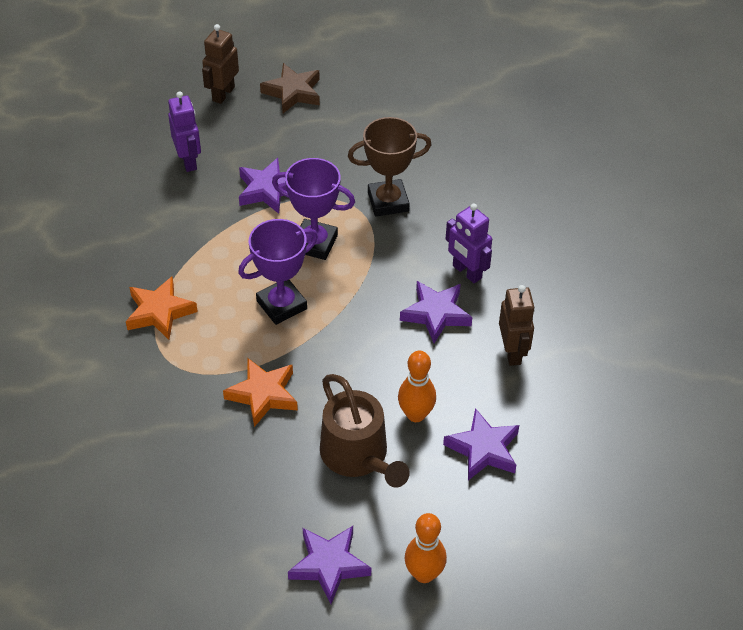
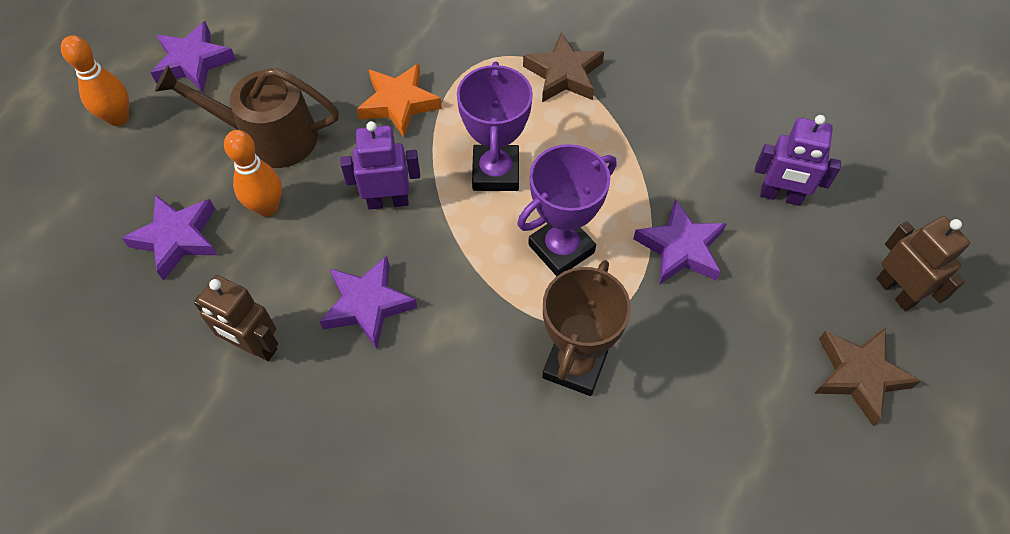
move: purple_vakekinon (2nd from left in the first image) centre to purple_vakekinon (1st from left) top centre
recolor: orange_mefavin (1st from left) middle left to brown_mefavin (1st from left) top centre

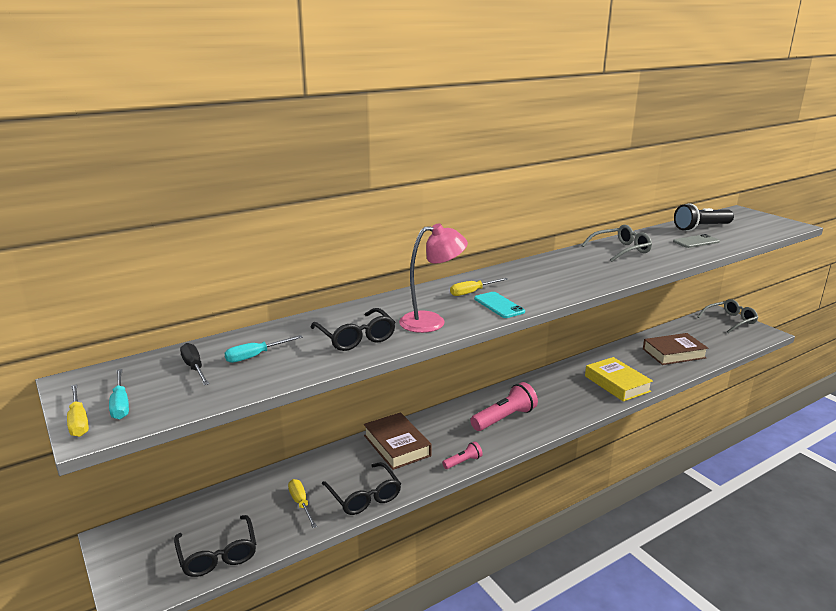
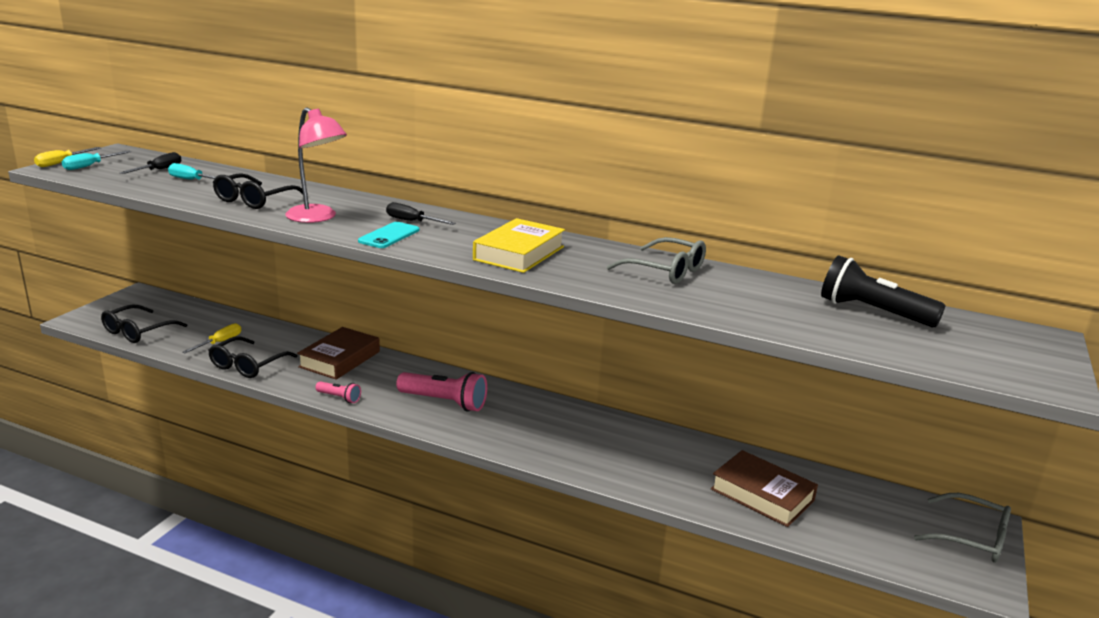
delete: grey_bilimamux middle right
move: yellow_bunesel middle right to centre
recolor: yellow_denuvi (3rd from left) centre to black_denuvi (2nd from left) centre

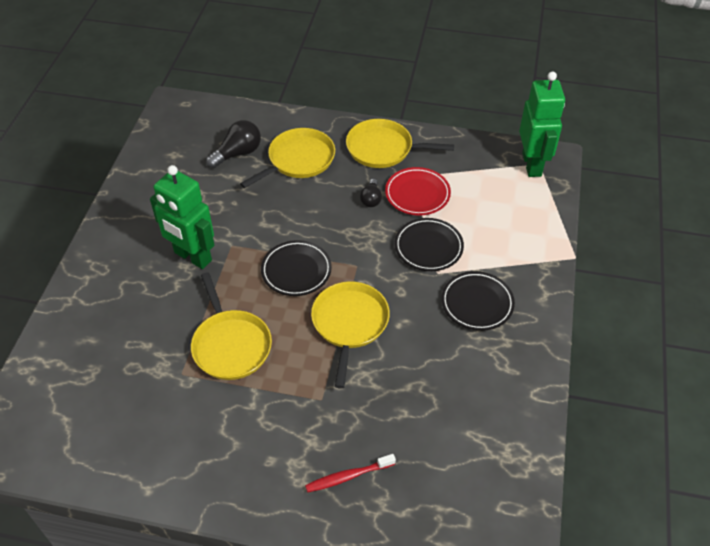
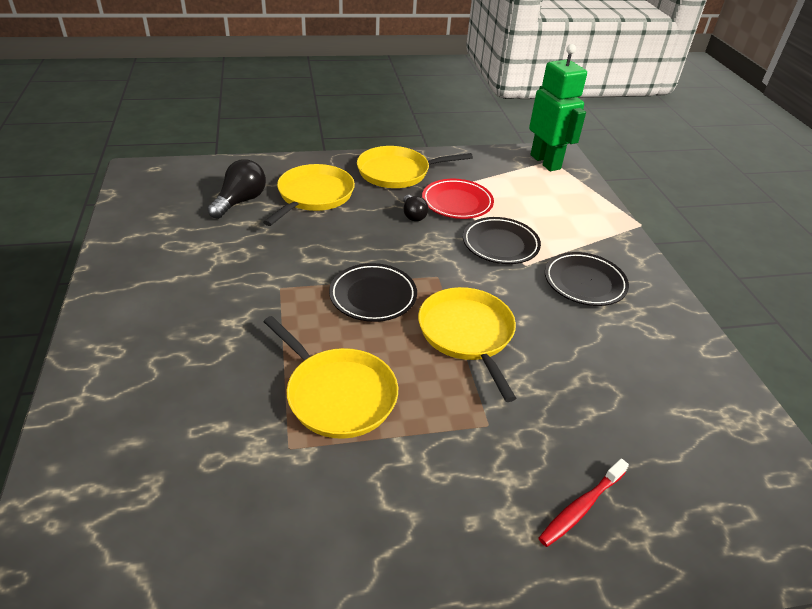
delete: green_vakekinon (1st from left) middle left

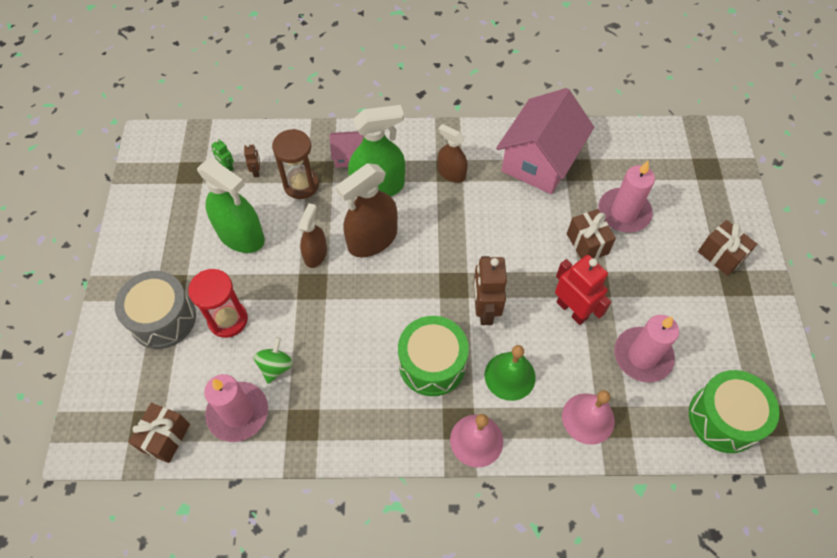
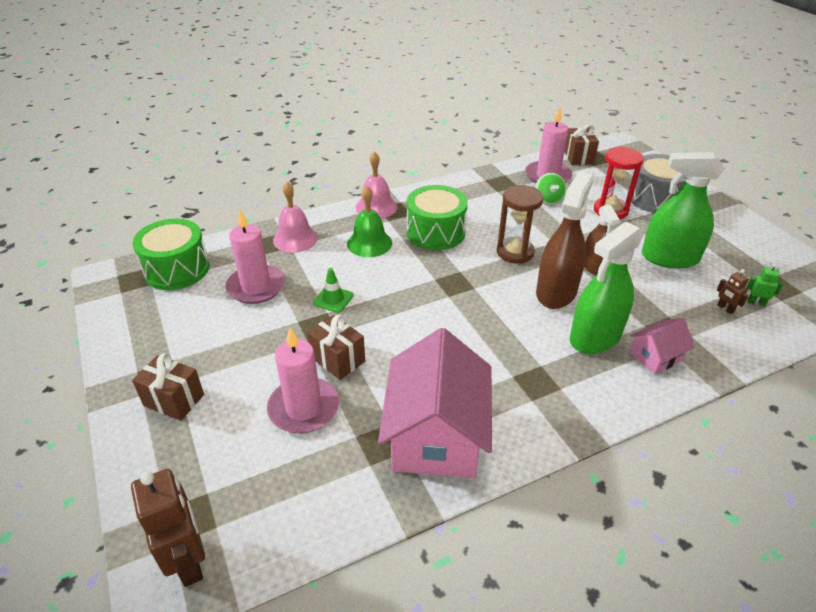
delete: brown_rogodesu (3rd from left) top centre
move: brown_vakekinon (2nd from left in the first image) centre to brown_vakekinon (1st from left) bottom left; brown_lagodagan top centre to centre
replace: red_vakekinon middle right to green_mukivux centre

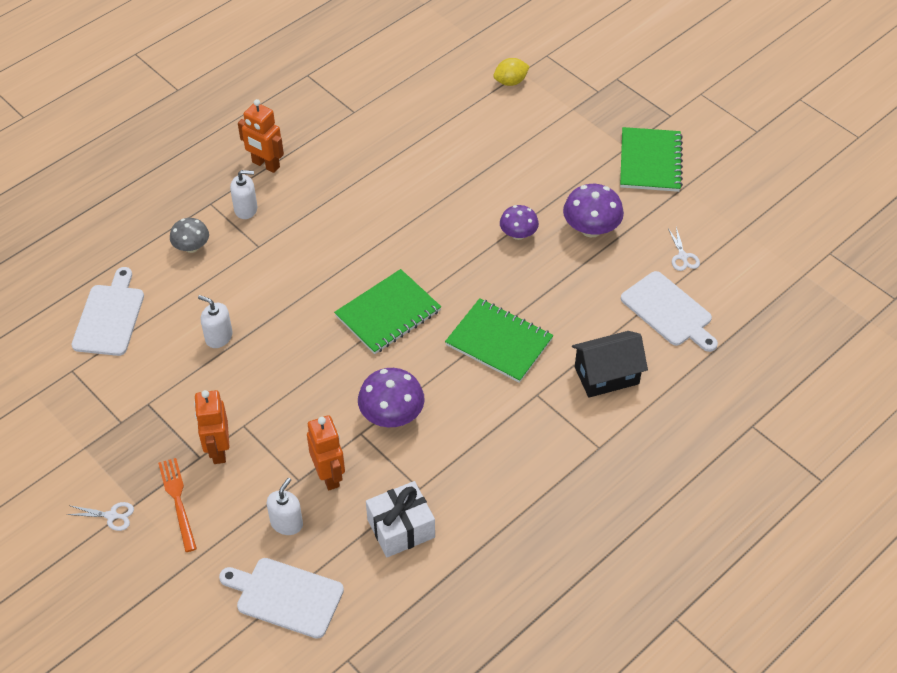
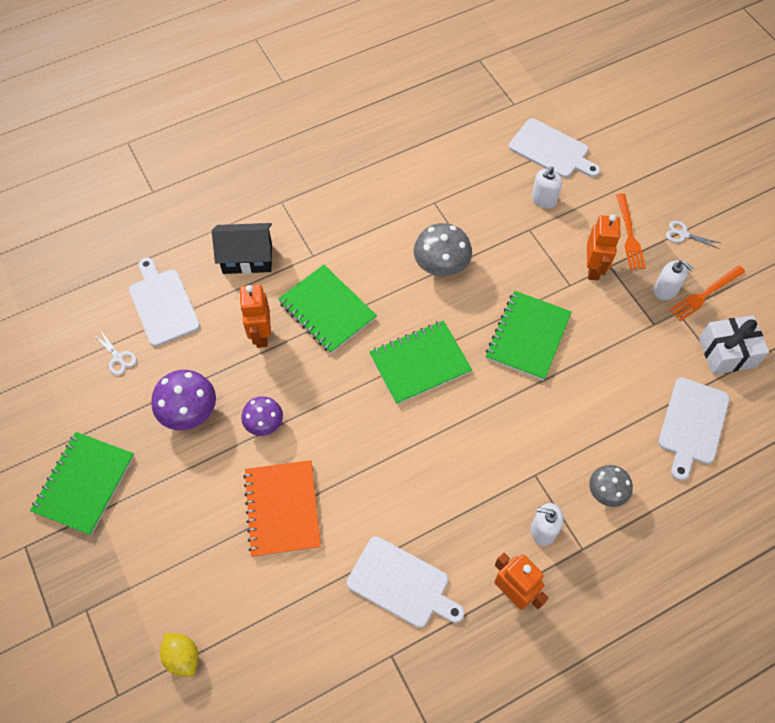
insert: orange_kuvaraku bottom centre; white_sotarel (2nd from left) bottom centre; green_kuvaraku (4th from left) middle right; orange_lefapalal (2nd from left) middle right
move: orange_vakekinon (3rd from left in the first image) bottom centre to orange_vakekinon (1st from left) middle left; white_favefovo (1st from left in the first image) middle left to white_favefovo (3rd from left) middle right; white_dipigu bottom centre to middle right
recolor: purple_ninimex (1st from left) centre to grey_ninimex (1st from left) centre
rotate: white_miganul (2nd from left in the first image) middle right = middle left 135 degrees clockwise; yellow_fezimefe top centre = bottom left 60 degrees clockwise

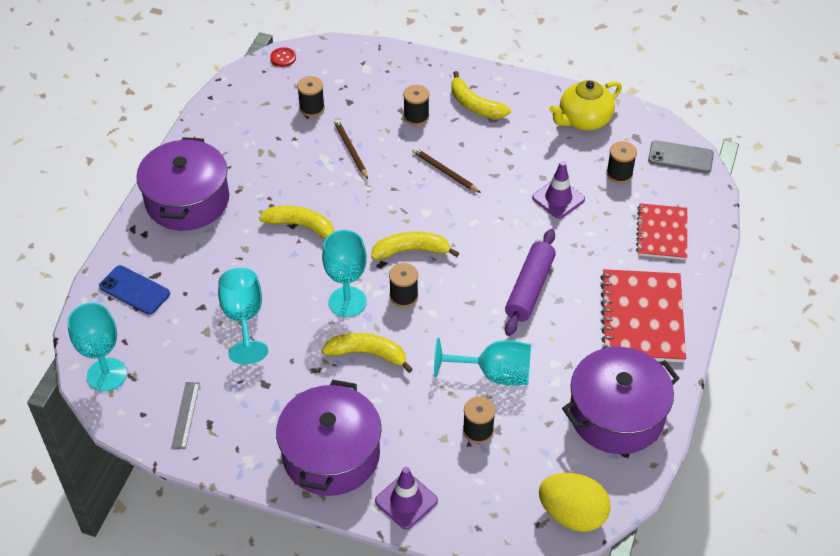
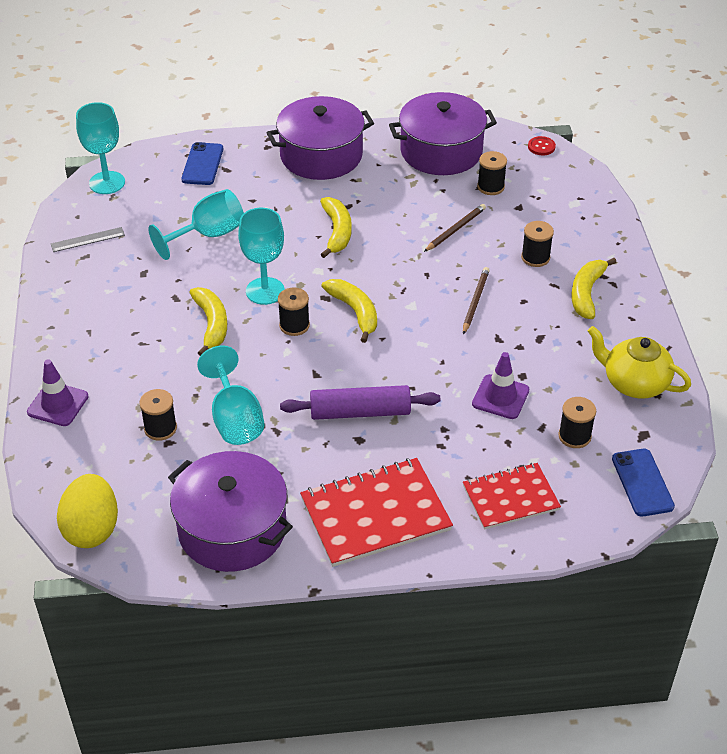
move: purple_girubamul (2nd from left in the first image) bottom centre to purple_girubamul (3rd from left) top centre
recolor: grey_bilimamux top right to blue_bilimamux (2nd from left) middle right

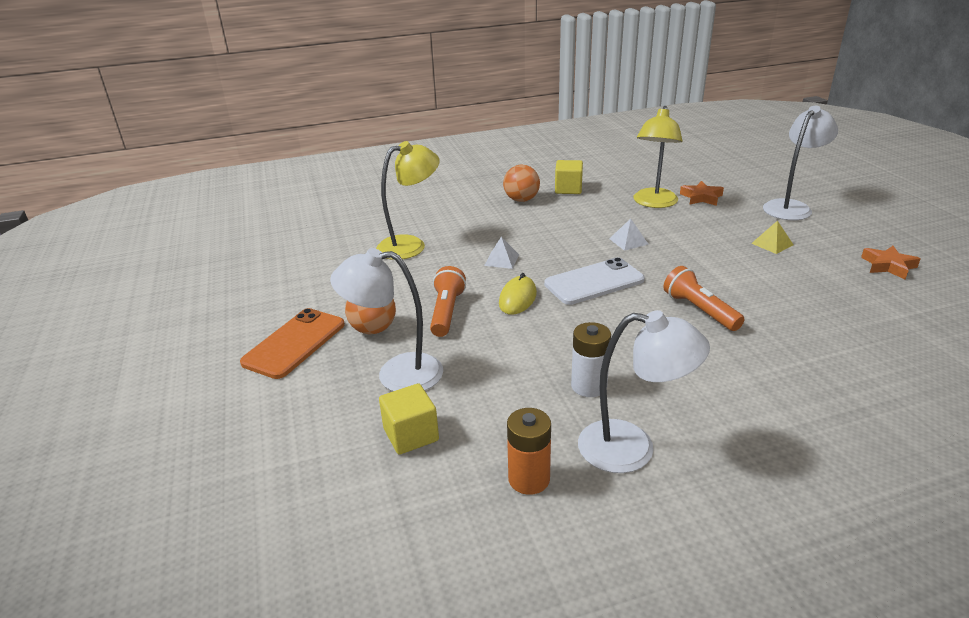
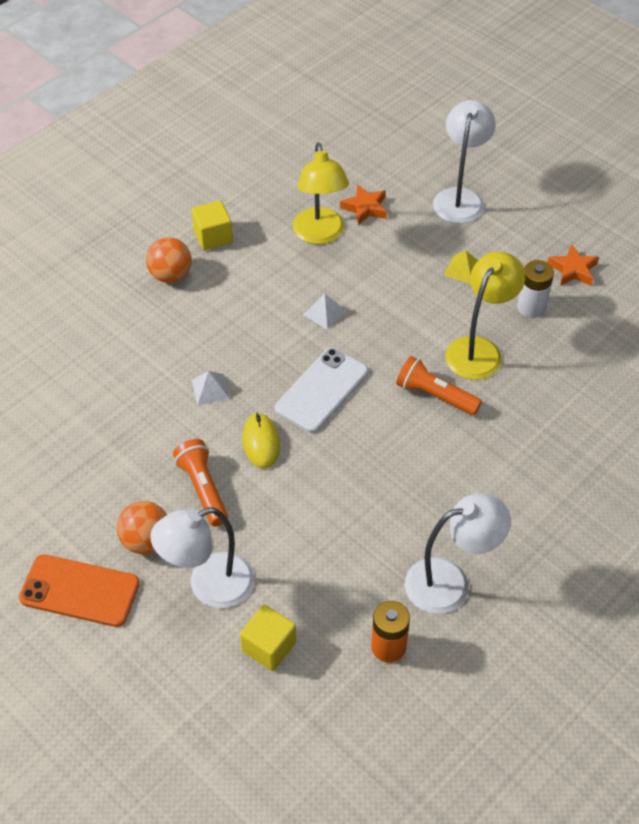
move: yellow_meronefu (1st from left in the first image) top centre to yellow_meronefu (2nd from left) middle right; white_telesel centre to middle right
rotate: orange_bilimamux middle left = bottom left 75 degrees counterclockwise

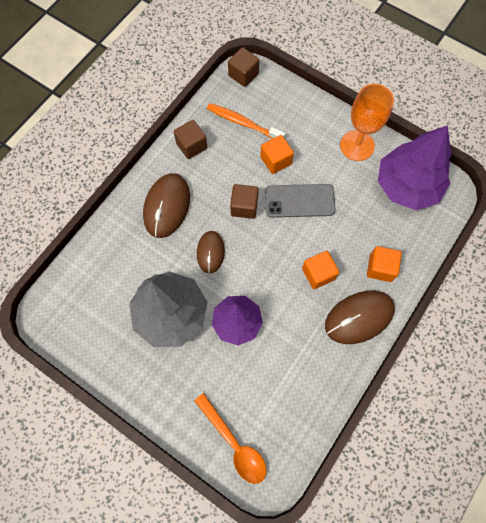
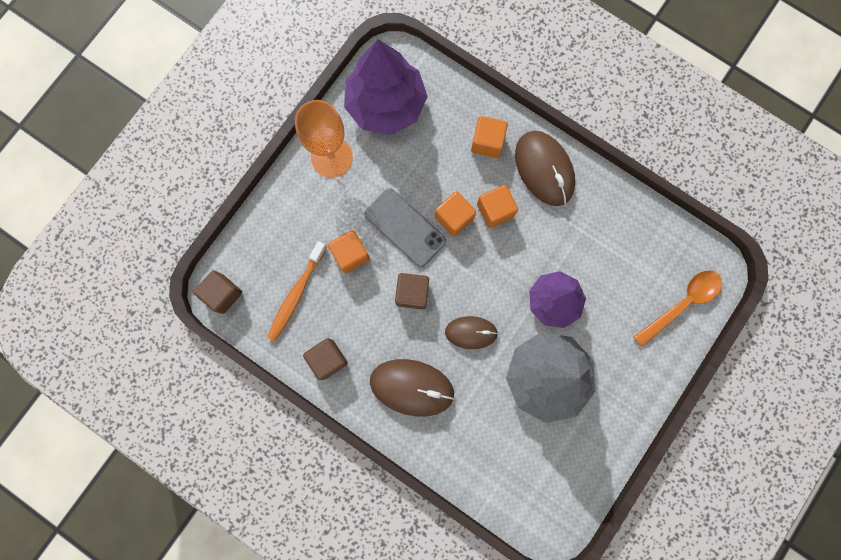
insert: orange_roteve (2nd from left) centre
rotate: grey_bilimamux centre = centre 45 degrees counterclockwise

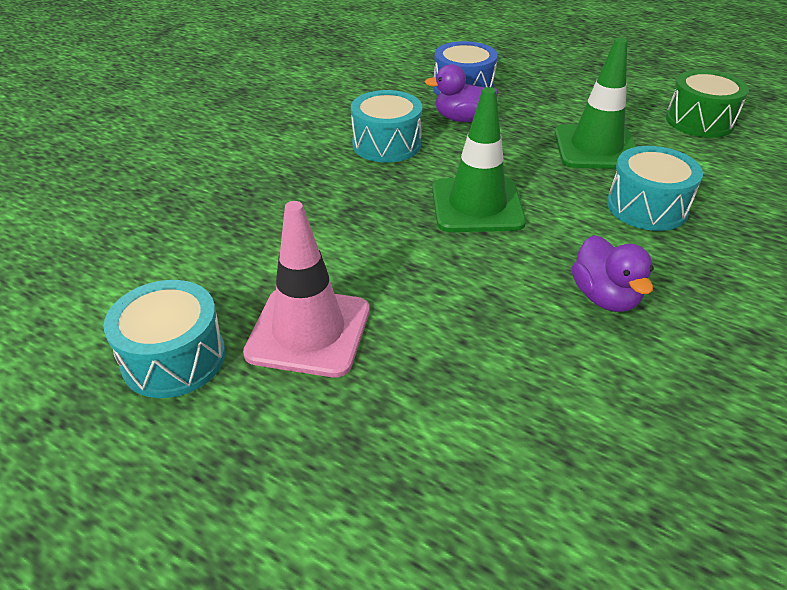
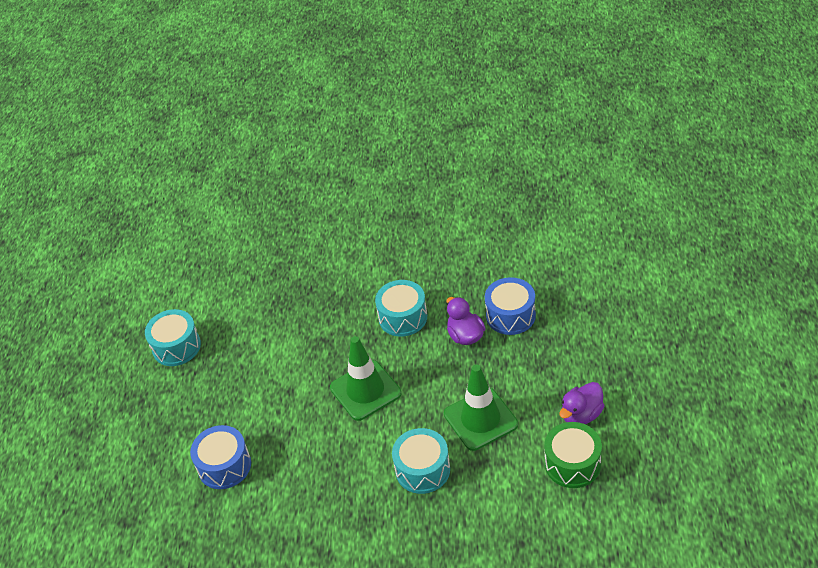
delete: pink_mukivux centre
insert: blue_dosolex (1st from left) bottom left
move: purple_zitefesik (2nd from left) middle right to bottom right

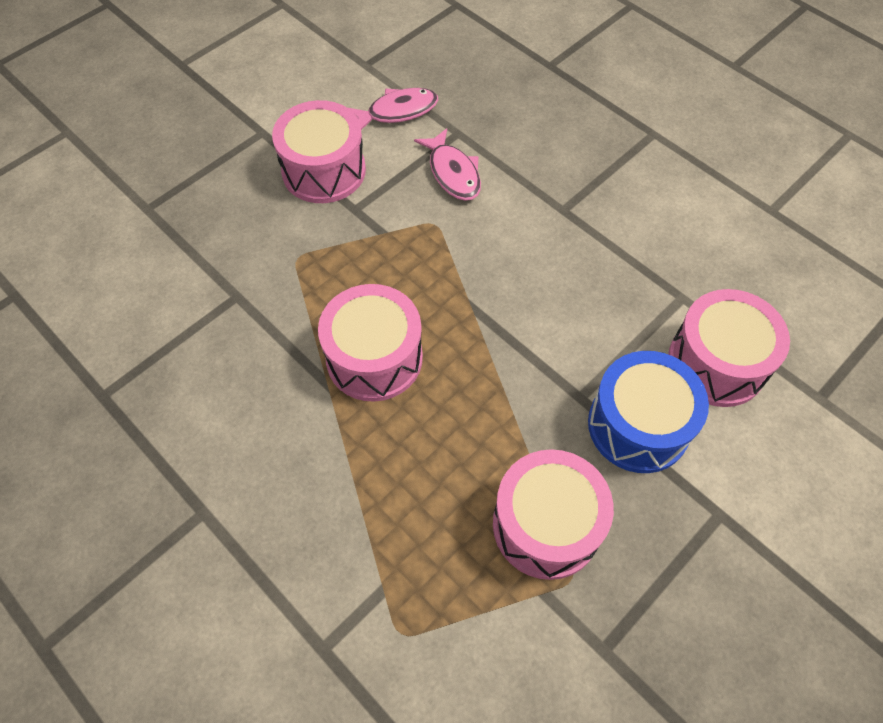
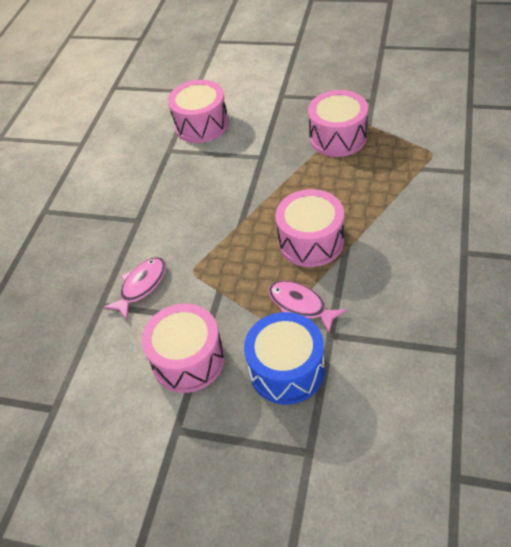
move: blue_dosolex middle right to centre; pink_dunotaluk (1st from left in the first image) top centre to pink_dunotaluk (2nd from left) centre

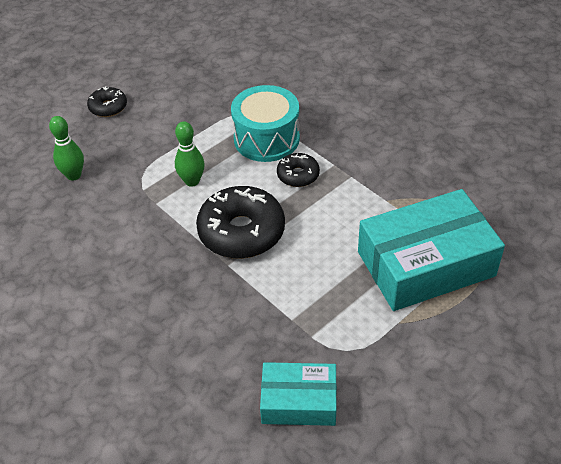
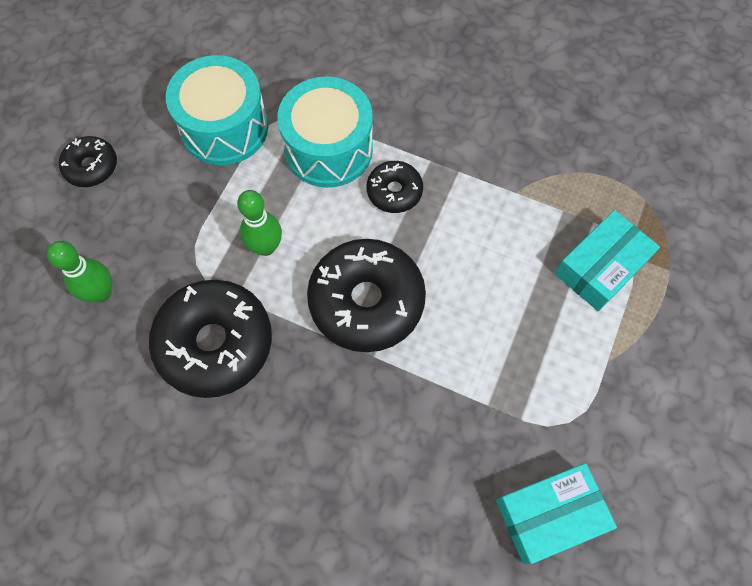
insert: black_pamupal (2nd from left) middle left; turquoise_dosolex (1st from left) top left
resize: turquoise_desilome (2nd from left) middle right = middle right x0.56

